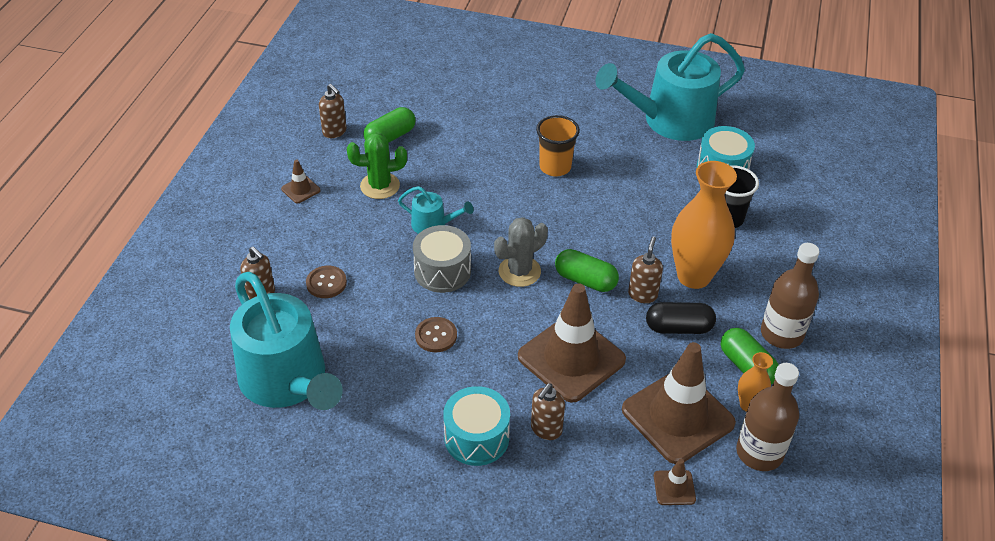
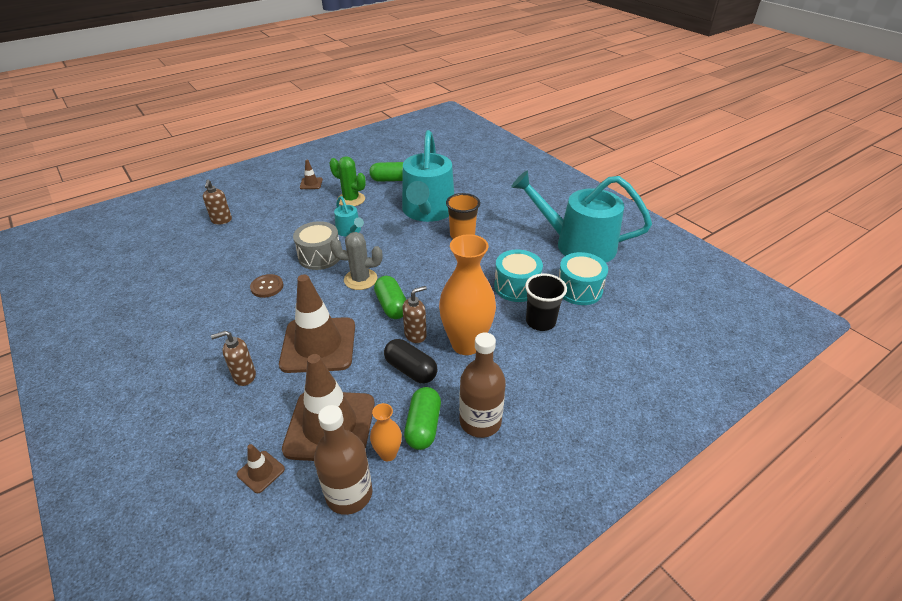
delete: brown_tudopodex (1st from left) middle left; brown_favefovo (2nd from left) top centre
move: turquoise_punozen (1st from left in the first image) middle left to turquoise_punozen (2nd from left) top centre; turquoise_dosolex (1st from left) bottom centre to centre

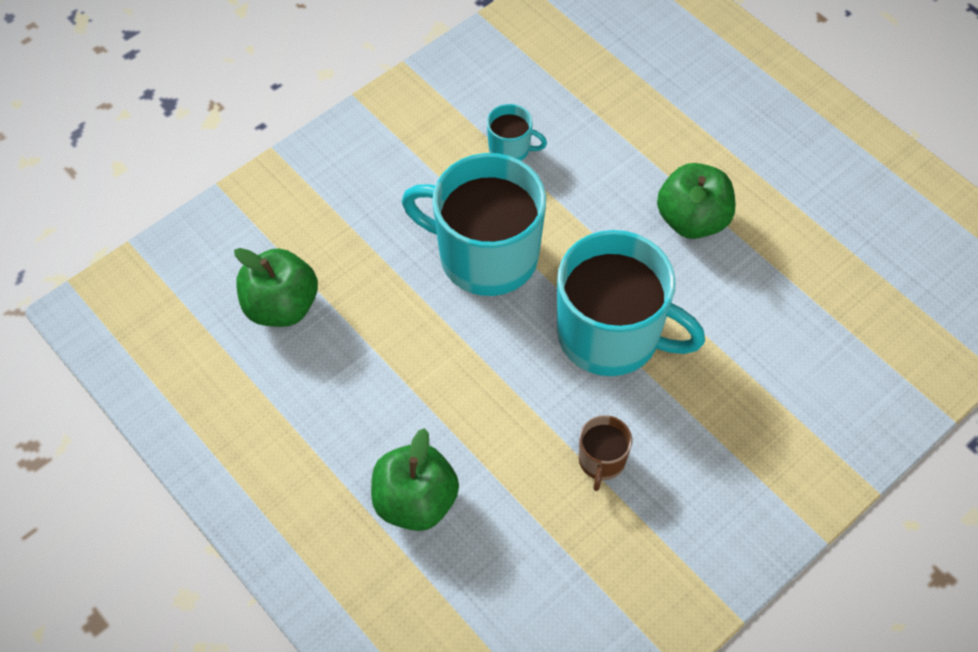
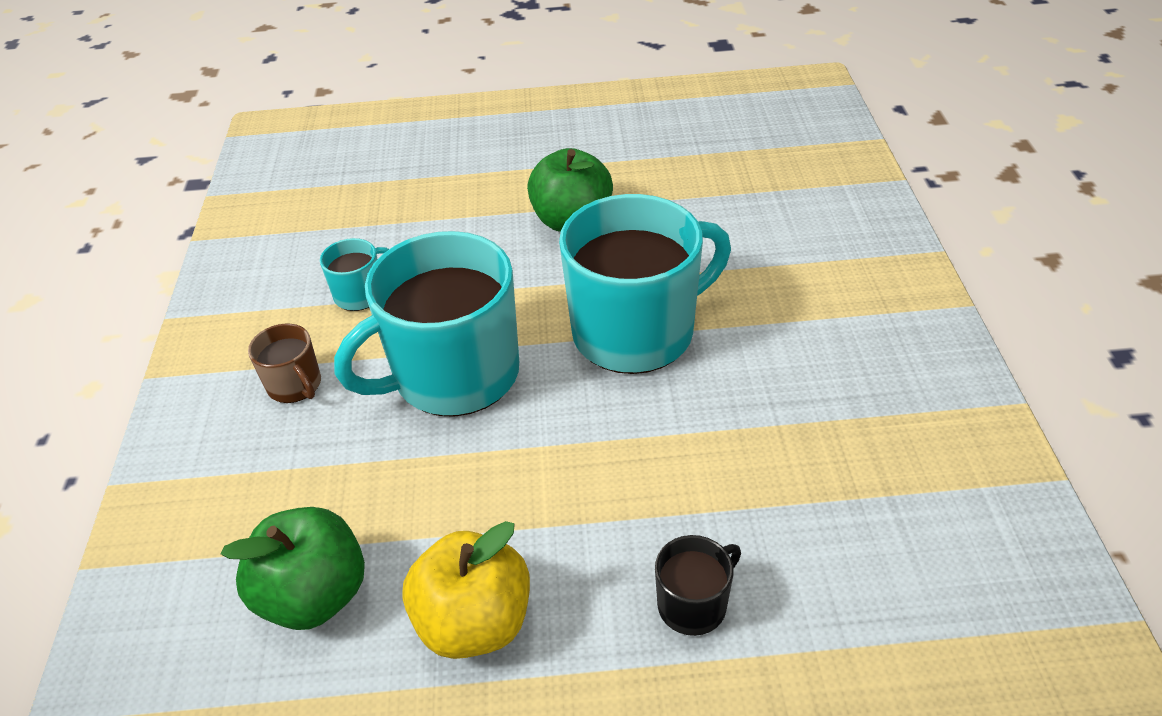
insert: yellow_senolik bottom centre
move: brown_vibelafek bottom centre to middle left
replace: green_senolik (2nd from left) bottom centre to black_vibelafek bottom centre

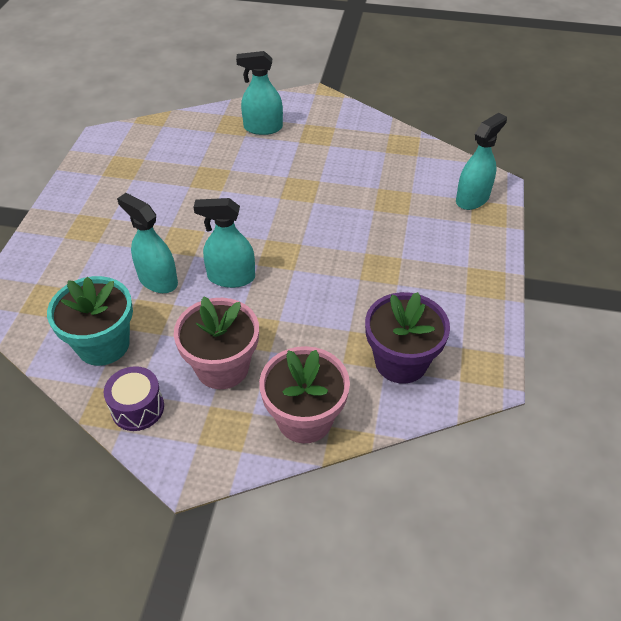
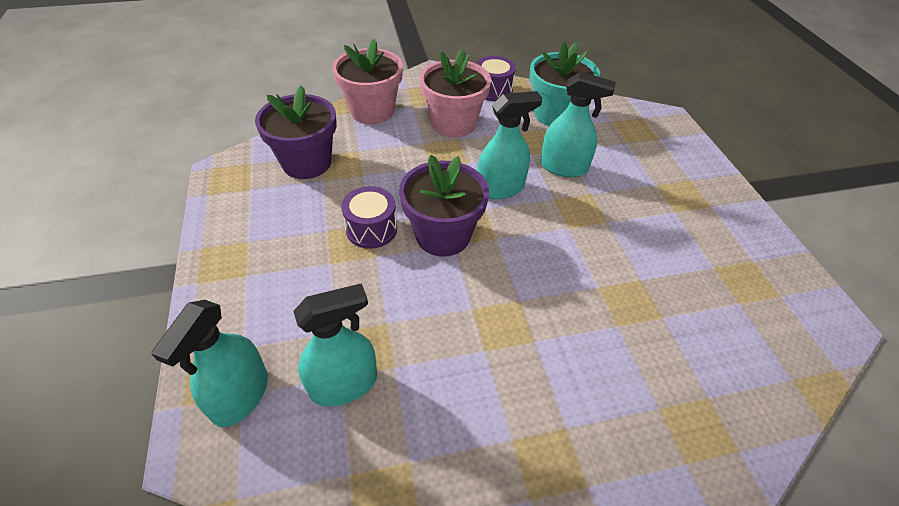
insert: purple_dosolex (1st from left) centre; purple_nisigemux (2nd from left) centre
move: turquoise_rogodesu (3rd from left in the first image) top centre to turquoise_rogodesu (2nd from left) bottom centre

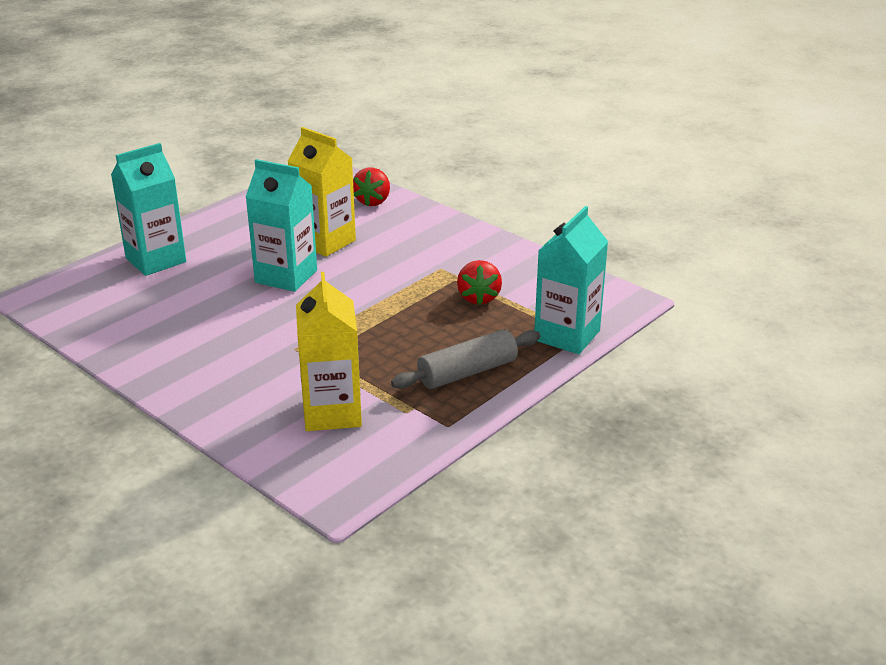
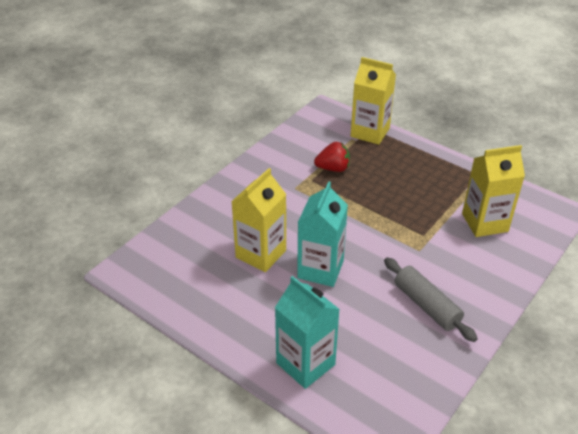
delete: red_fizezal (1st from left) top centre
move: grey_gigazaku centre to bottom right
recolor: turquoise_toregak (3rd from left) centre to yellow_toregak (2nd from left) top centre

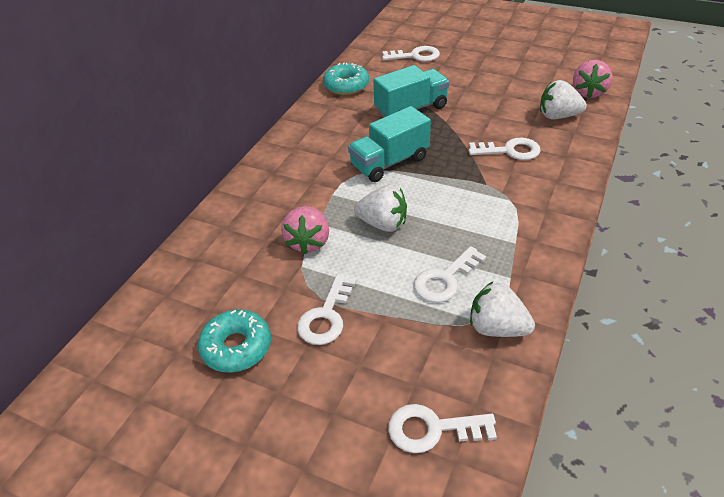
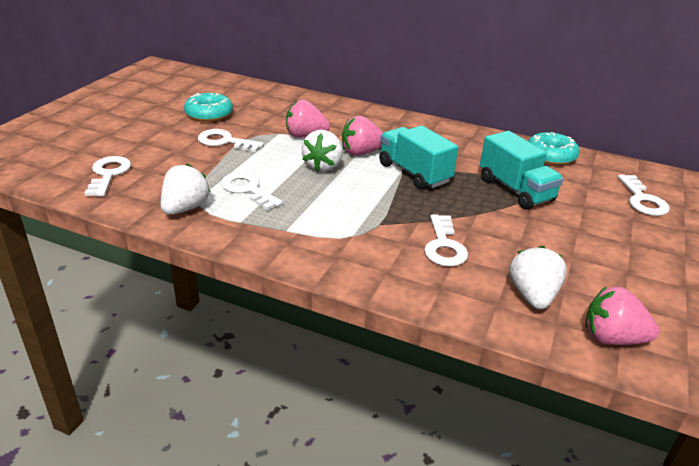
insert: pink_fizezal (2nd from left) top centre

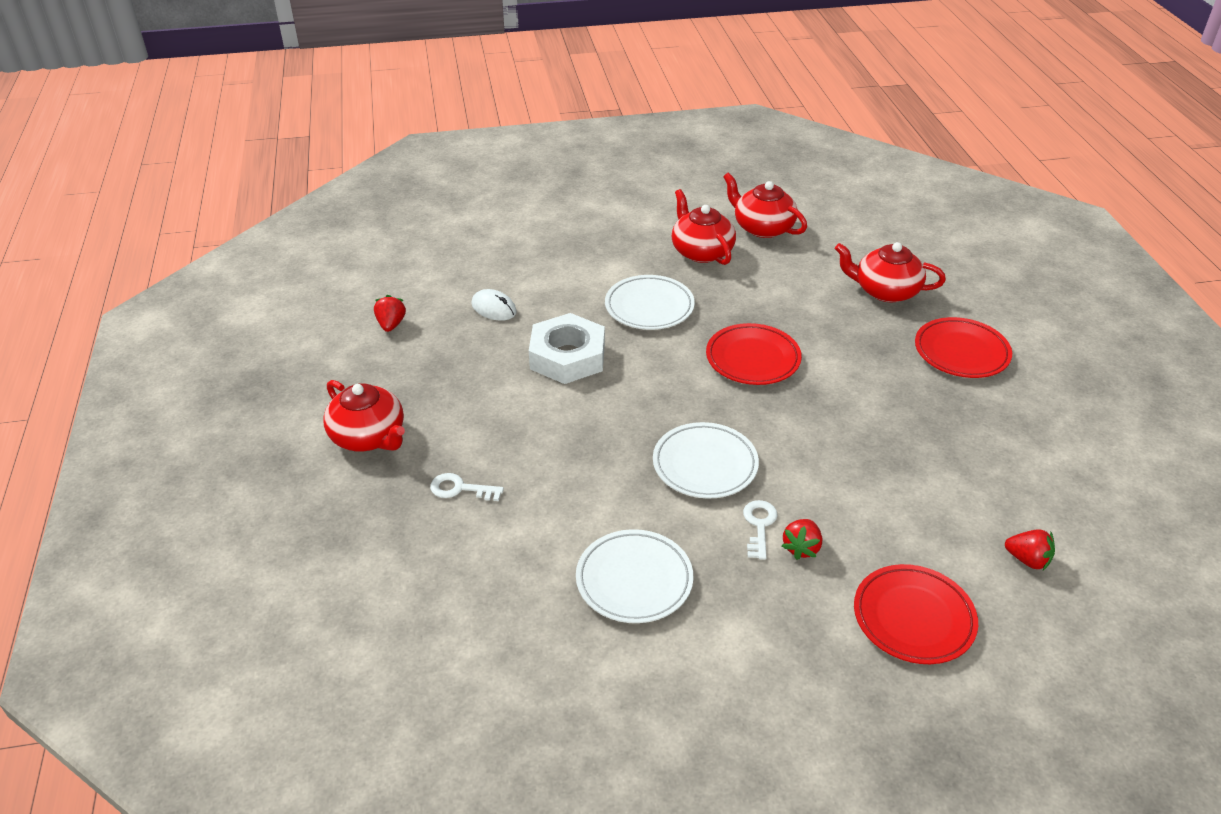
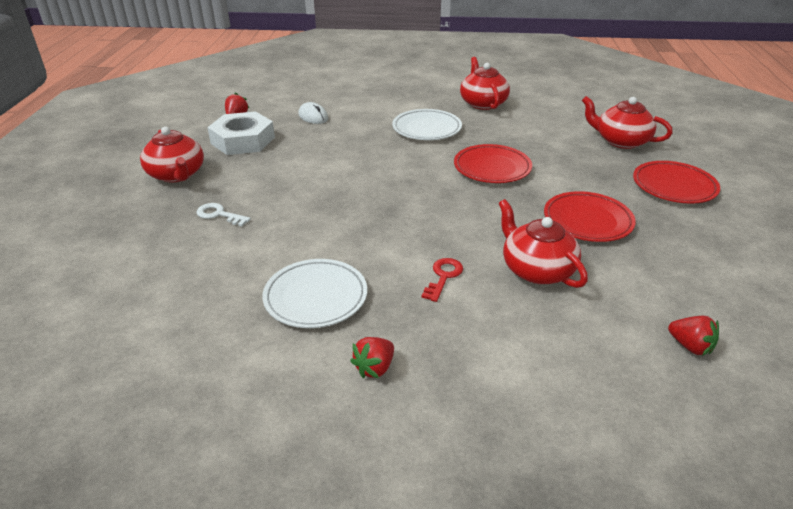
delete: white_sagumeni (3rd from left) centre
move: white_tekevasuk centre to top left; red_fizezal (2nd from left) centre to bottom centre; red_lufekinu (3rd from left) top centre to middle right; red_sagumeni (2nd from left) bottom right to middle right
recolor: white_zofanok (2nd from left) centre to red_zofanok centre

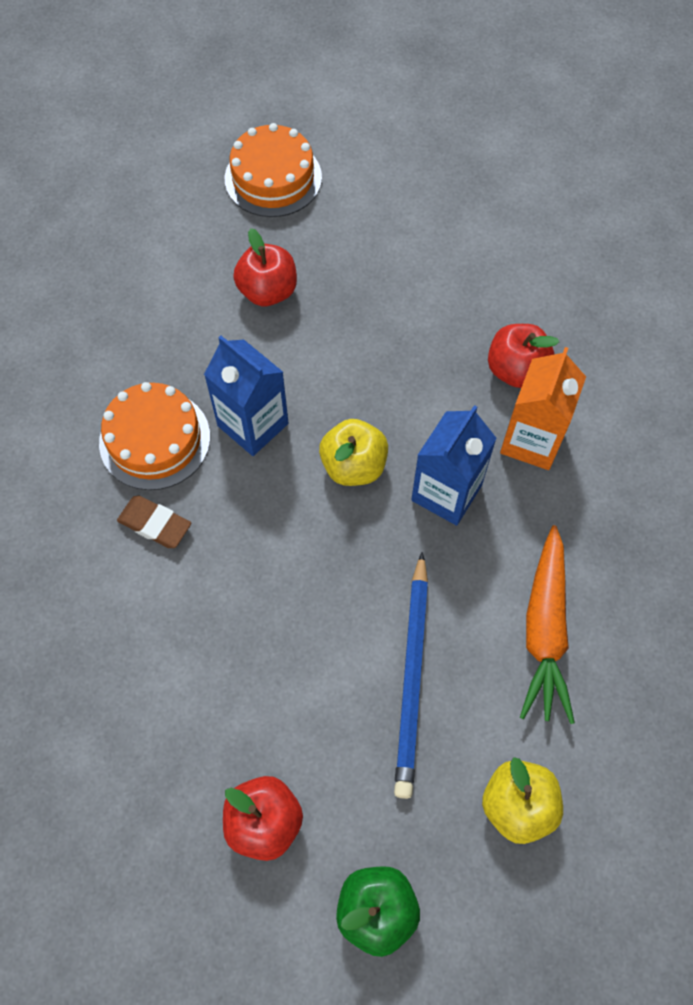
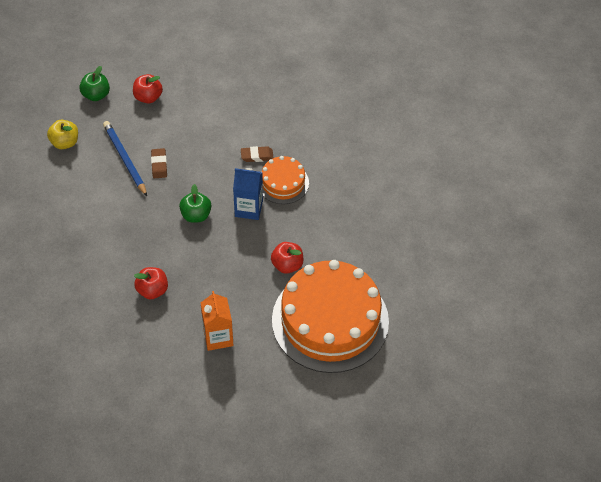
delete: blue_toregak (2nd from left) centre; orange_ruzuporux middle right
insert: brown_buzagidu (1st from left) middle left
move: orange_toregak middle right to centre
recolor: yellow_senolik (1st from left) centre to green_senolik (2nd from left) middle left
resize: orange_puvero (2nd from left) top centre = centre x2.09

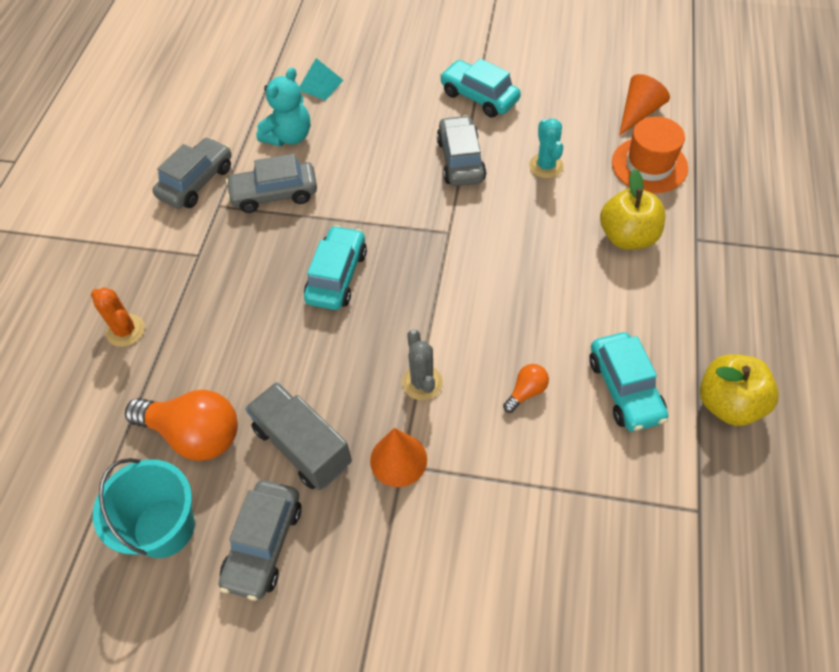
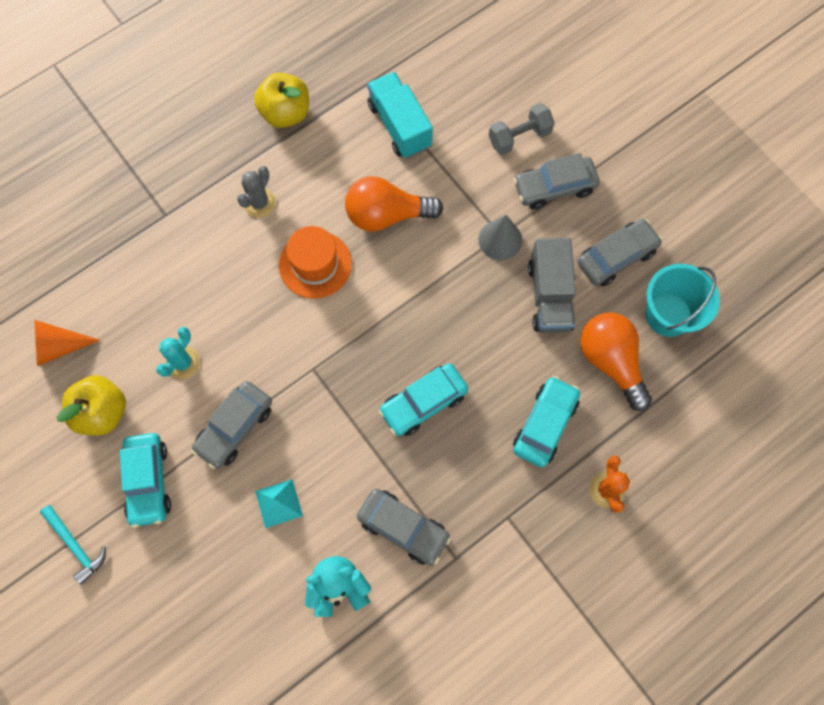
insert: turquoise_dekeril bottom left; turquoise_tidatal top centre; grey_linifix top centre
move: yellow_senolik (1st from left) top right to middle left; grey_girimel centre to top left; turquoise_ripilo top centre to bottom centre; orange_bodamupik top right to centre; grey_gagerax (1st from left in the first image) top left to grey_gagerax (3rd from left) top right; turquoise_gagerax (3rd from left) middle right to centre
recolor: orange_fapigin (1st from left) bottom centre to grey_fapigin centre
resize: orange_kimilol (2nd from left in the first image) centre = top centre x2.14

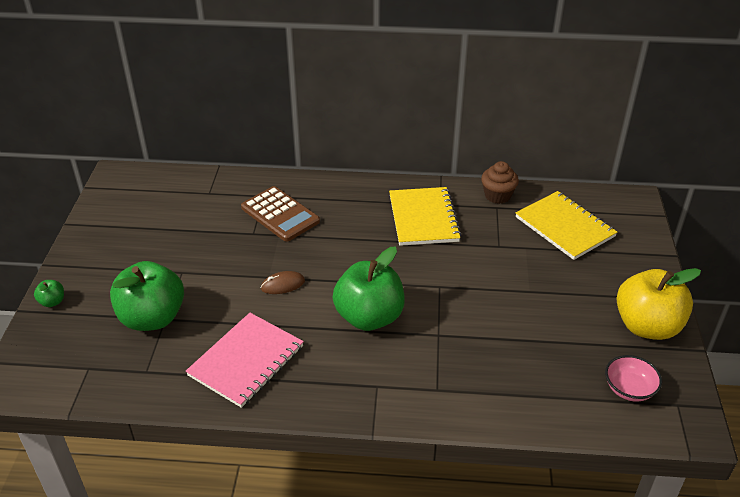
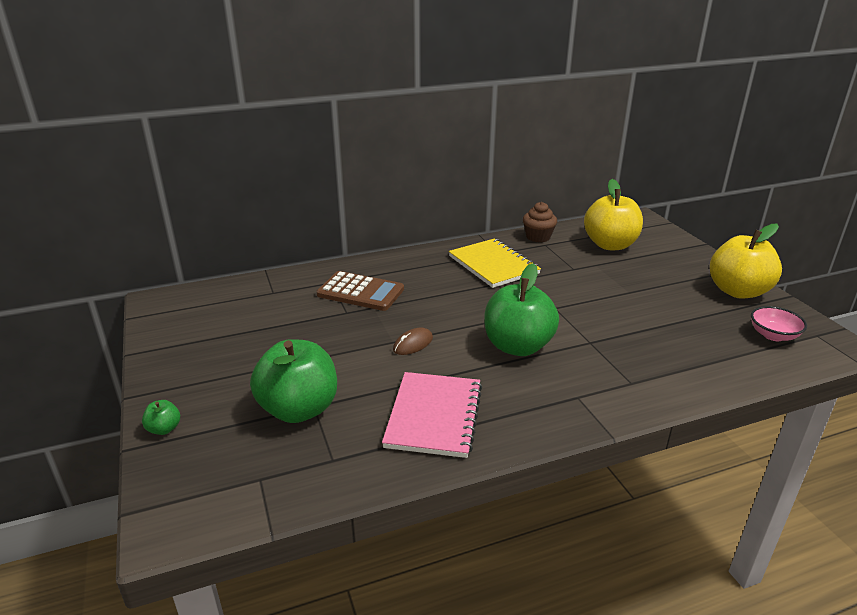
replace: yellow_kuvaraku (2nd from left) middle right to yellow_senolik (1st from left) middle right

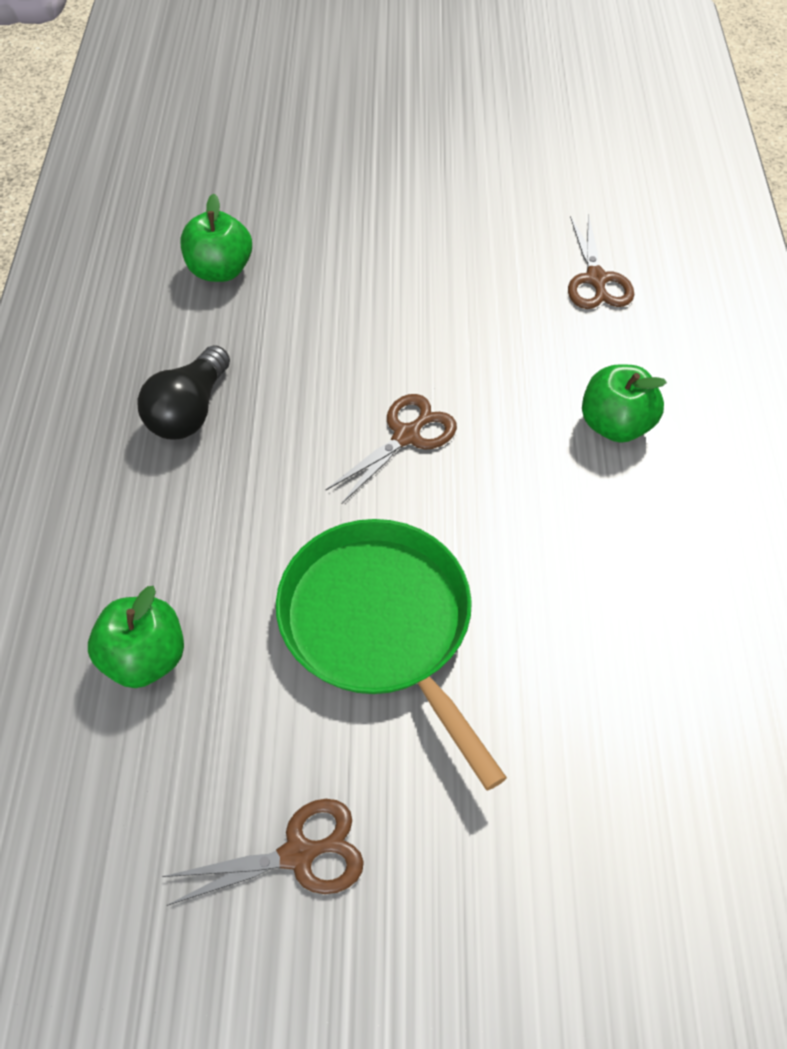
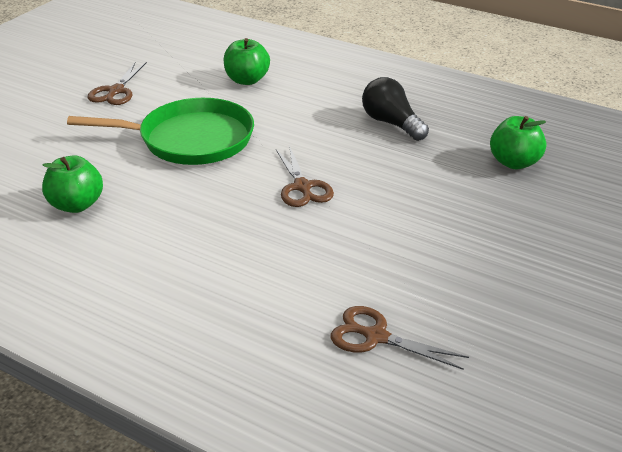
move: green_senolik (3rd from left in the first image) middle right to green_senolik (1st from left) middle left

